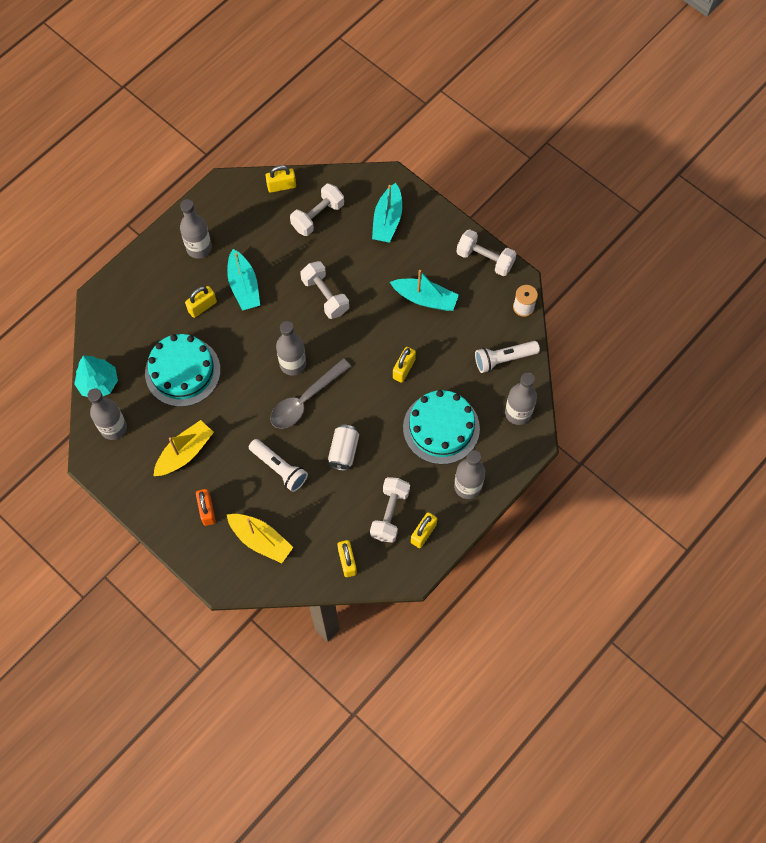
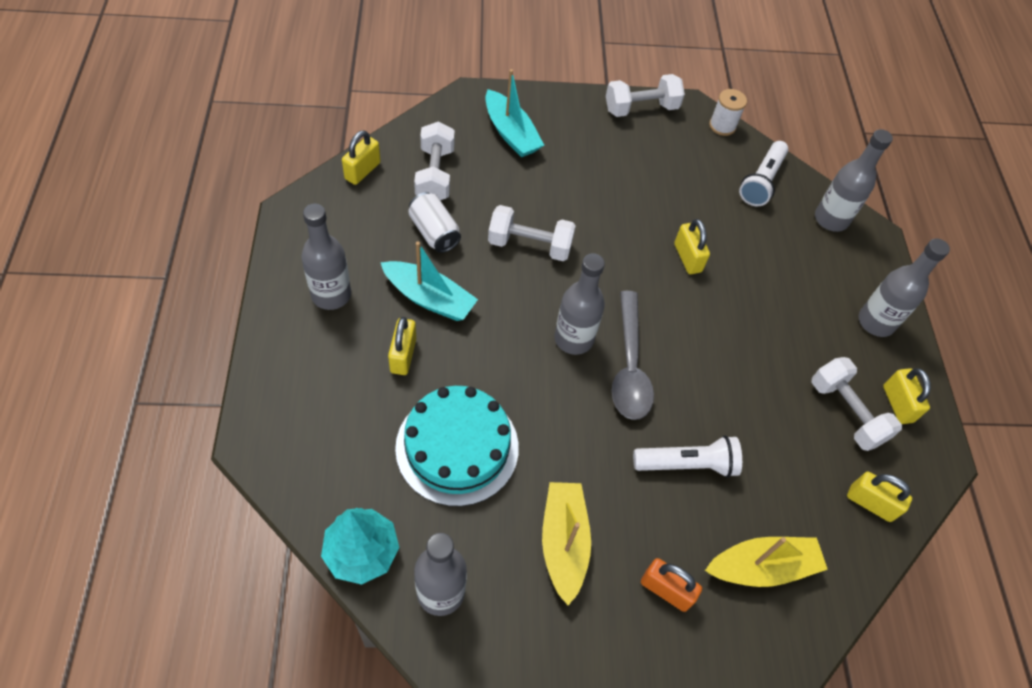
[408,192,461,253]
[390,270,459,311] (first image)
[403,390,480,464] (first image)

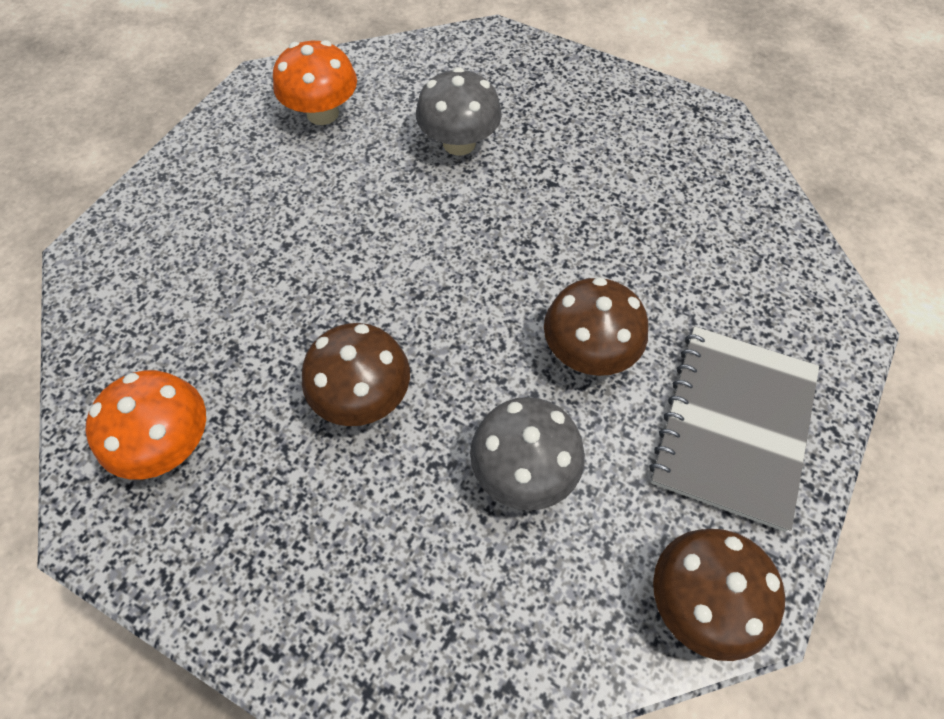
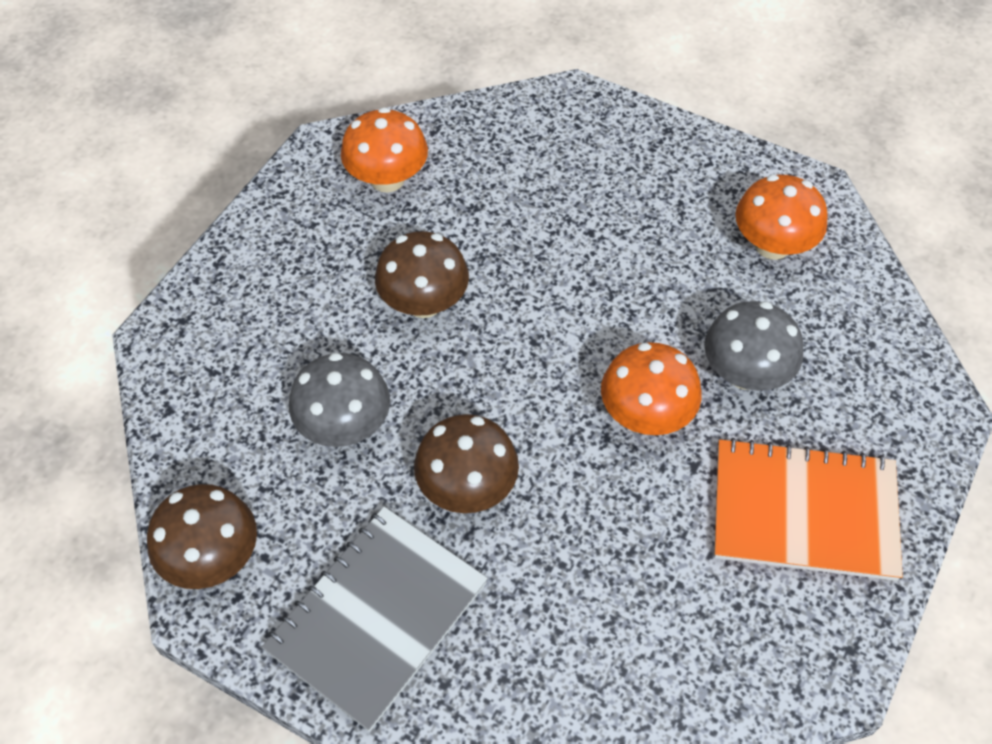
[262,507,488,731]
[601,342,702,435]
[714,438,903,581]

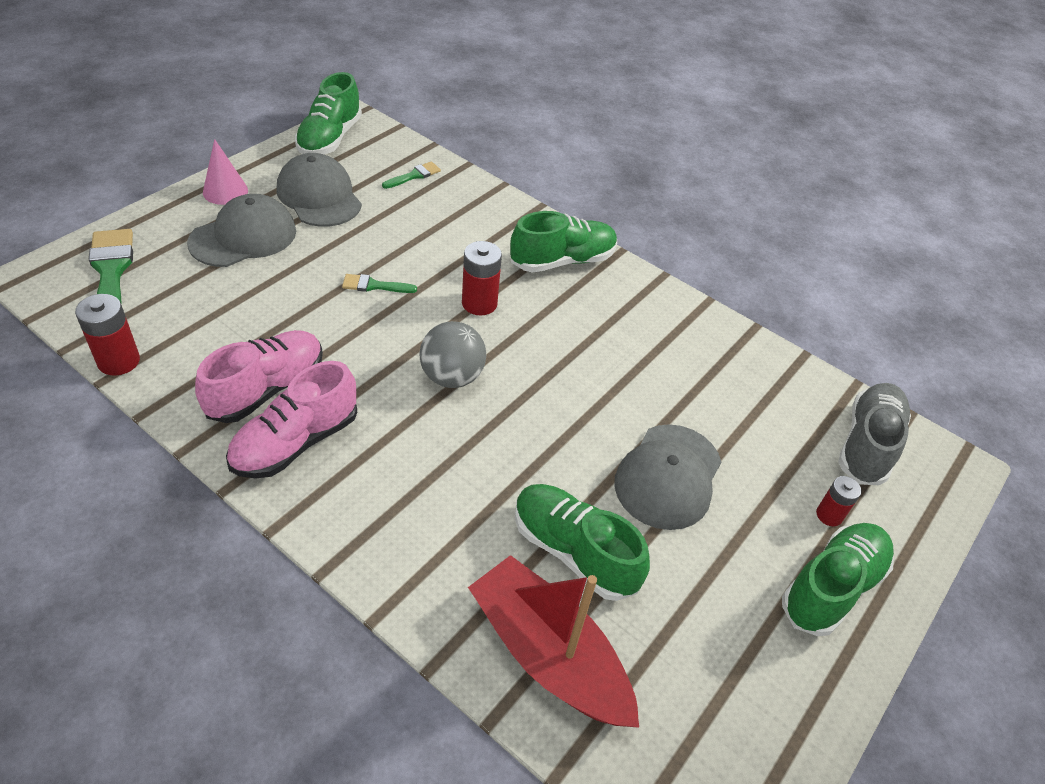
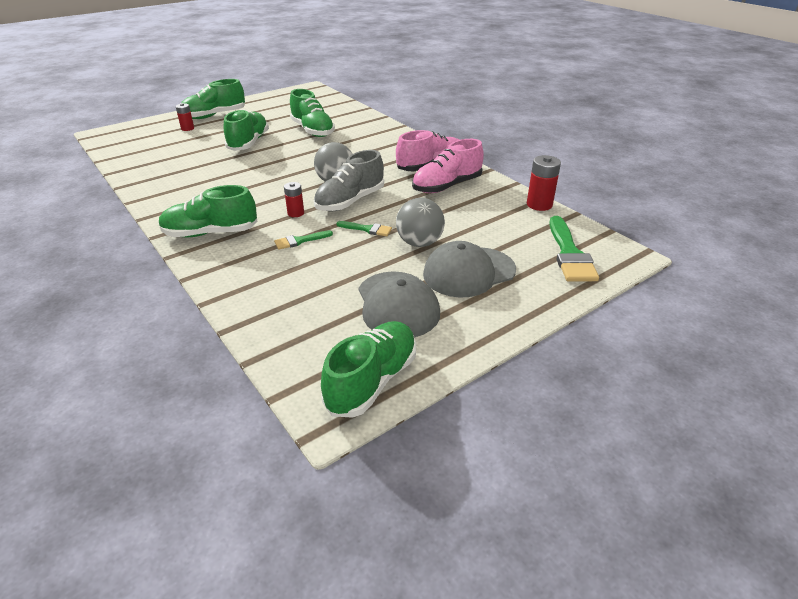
[203,139,248,205] (first image)
[274,230,333,250]
[284,182,304,217]
[468,555,639,728] (first image)
[224,109,269,151]
[314,150,384,211]
[396,198,445,247]

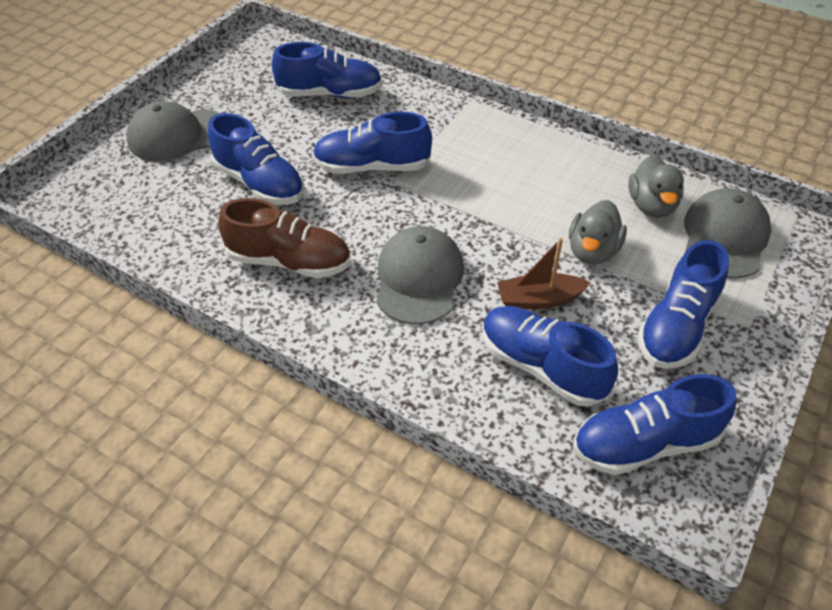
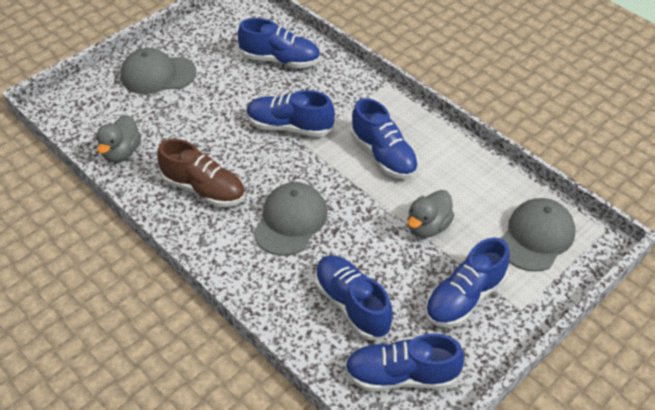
[351,98,419,179]
[497,238,591,309] (first image)
[96,115,141,162]

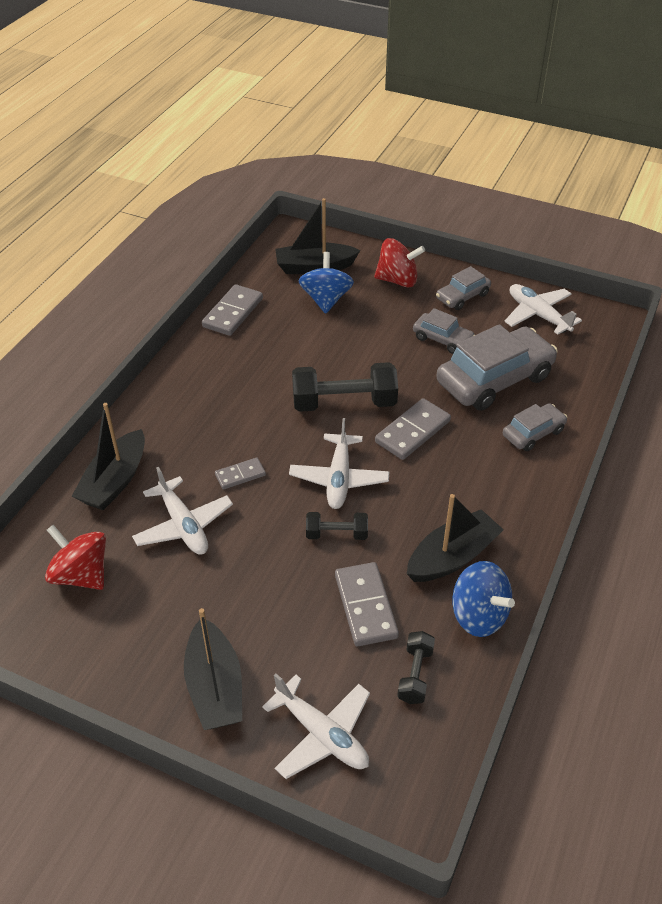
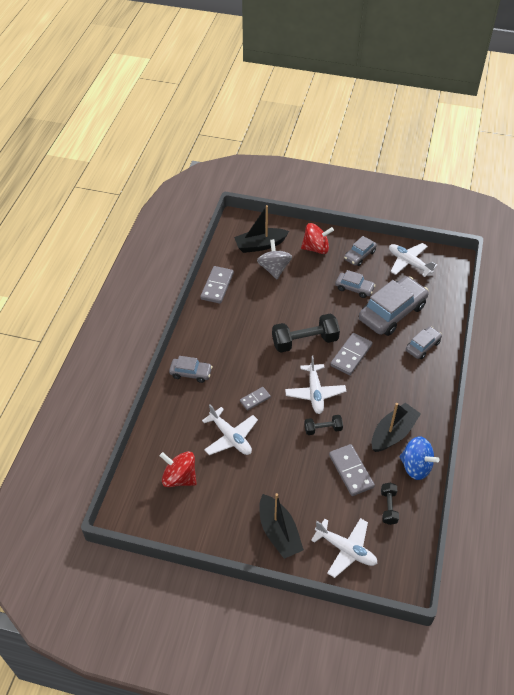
[72,403,145,510] (first image)
[257,239,292,279]
[169,356,213,383]

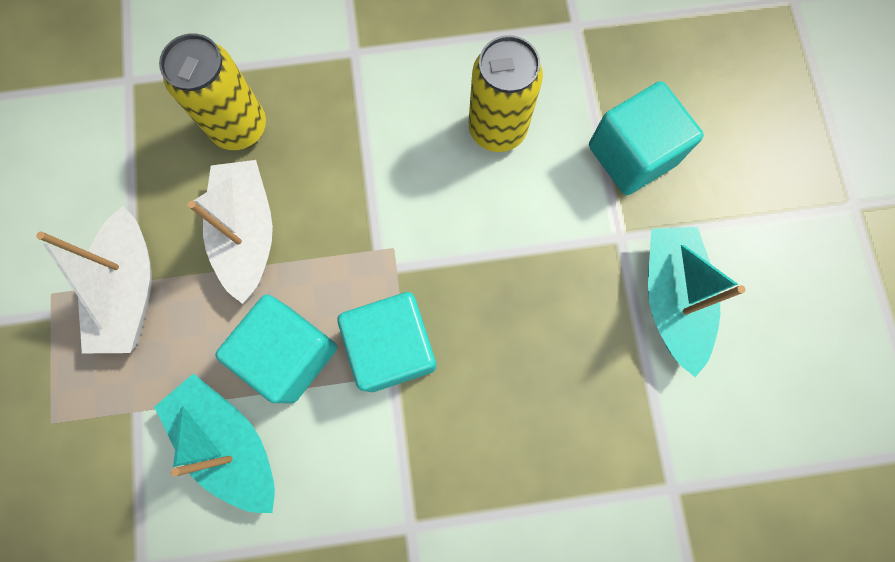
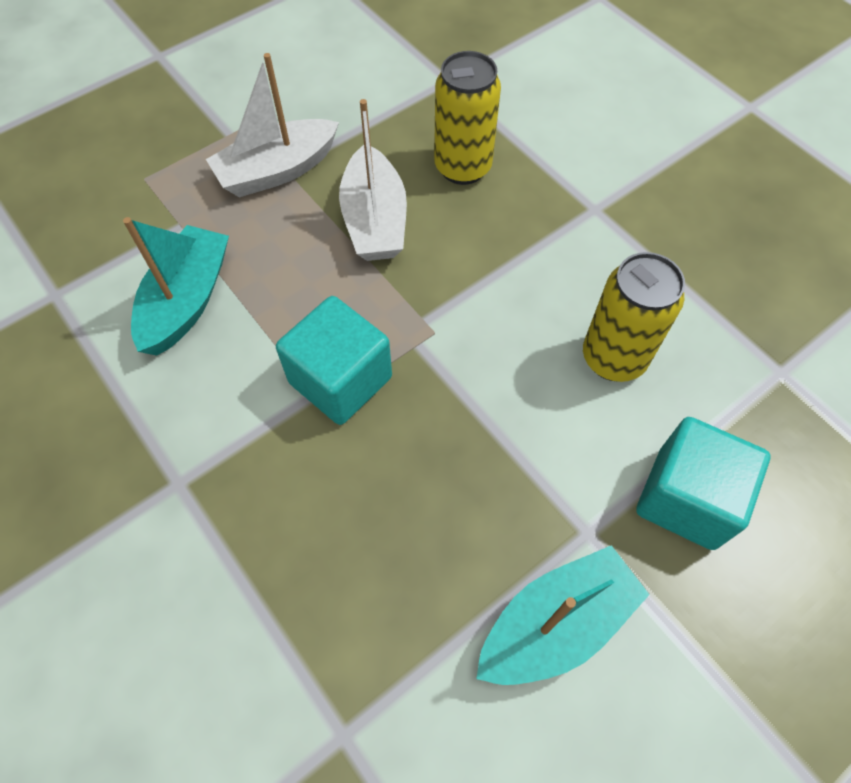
[339,99,407,261]
[215,295,337,404] (first image)

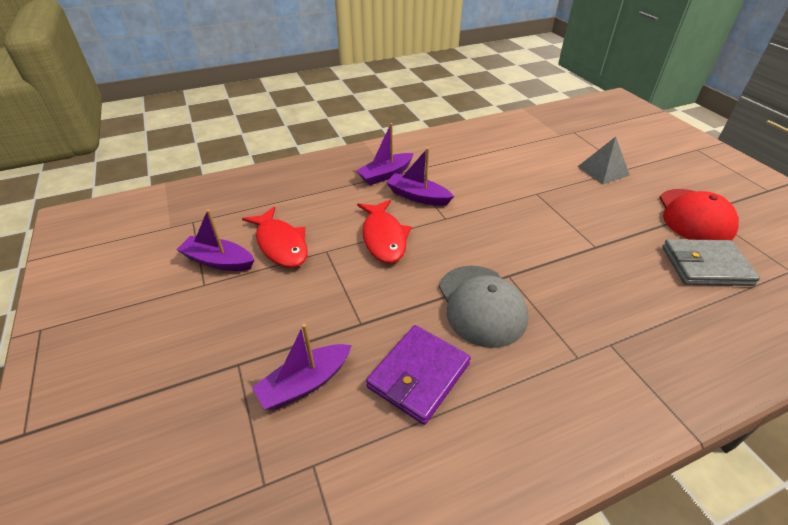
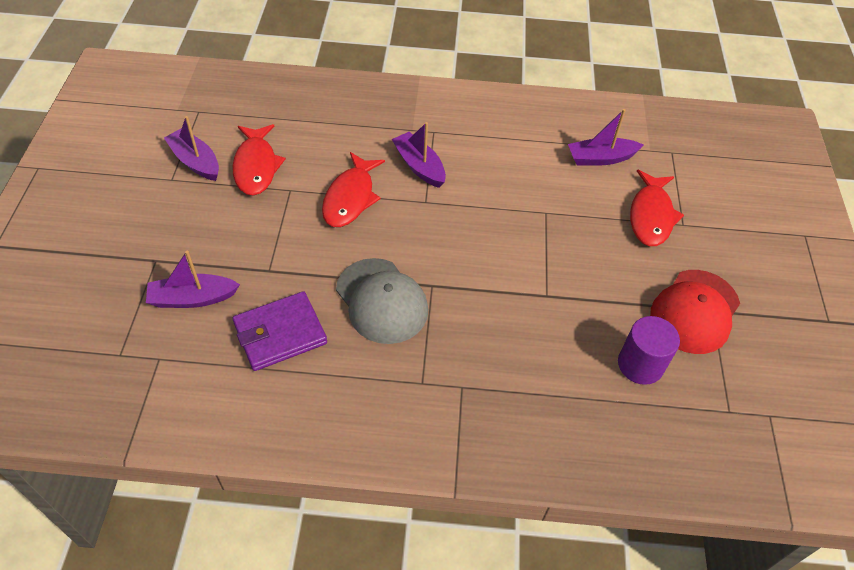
[568,109,643,166]
[336,258,428,344]
[630,170,684,246]
[618,316,680,385]

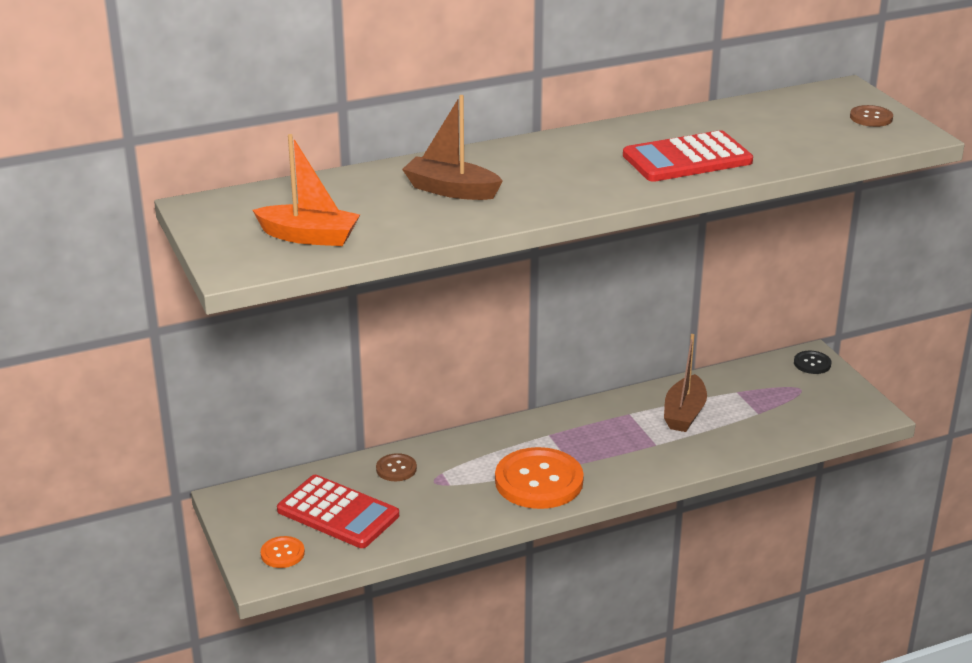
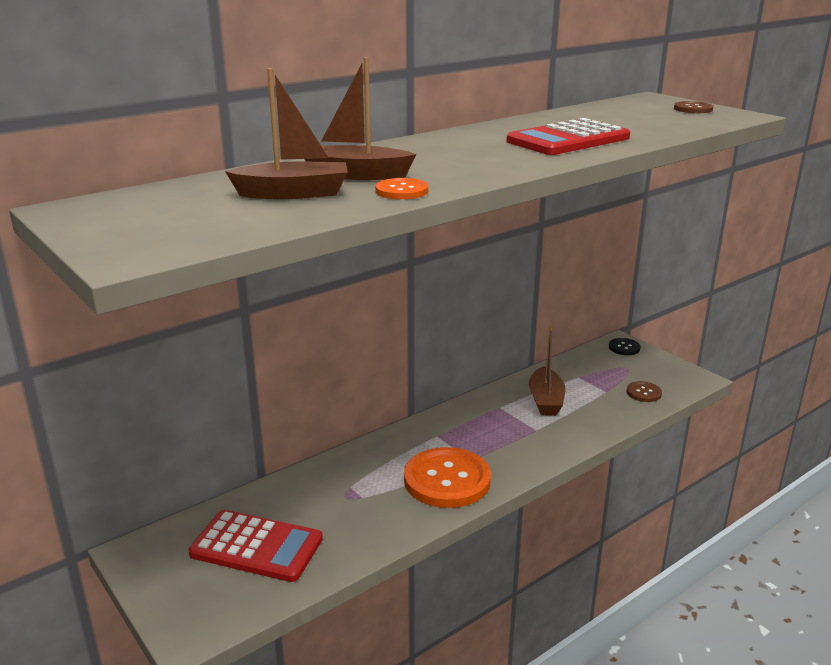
[252,134,360,246] (first image)
[375,178,428,199]
[627,381,662,402]
[225,68,348,199]

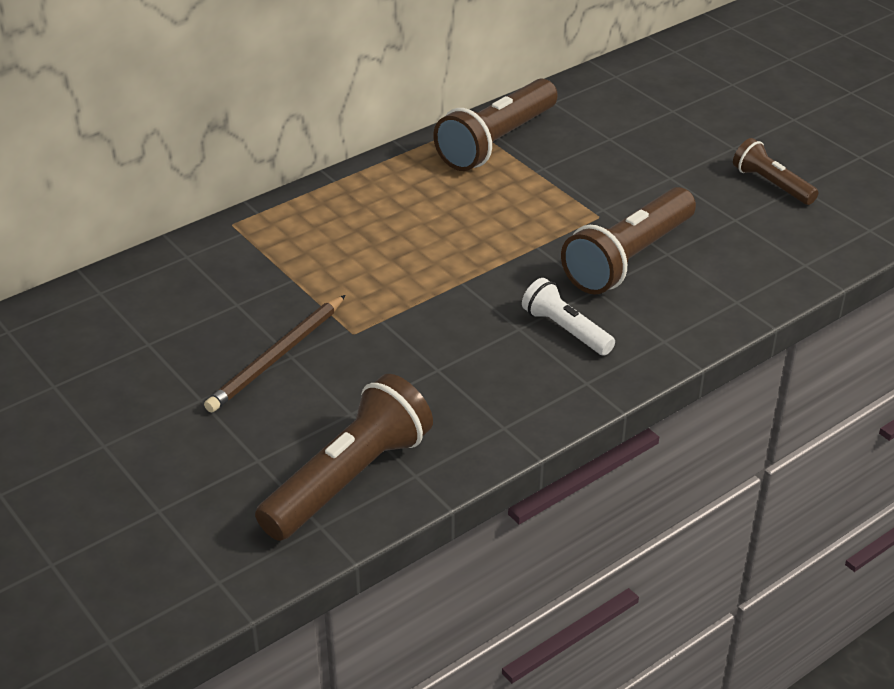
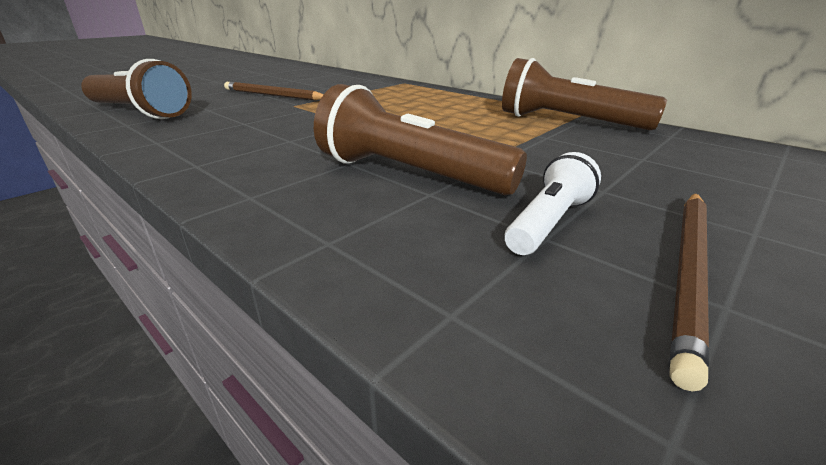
[505,152,601,255]
[670,193,709,391]

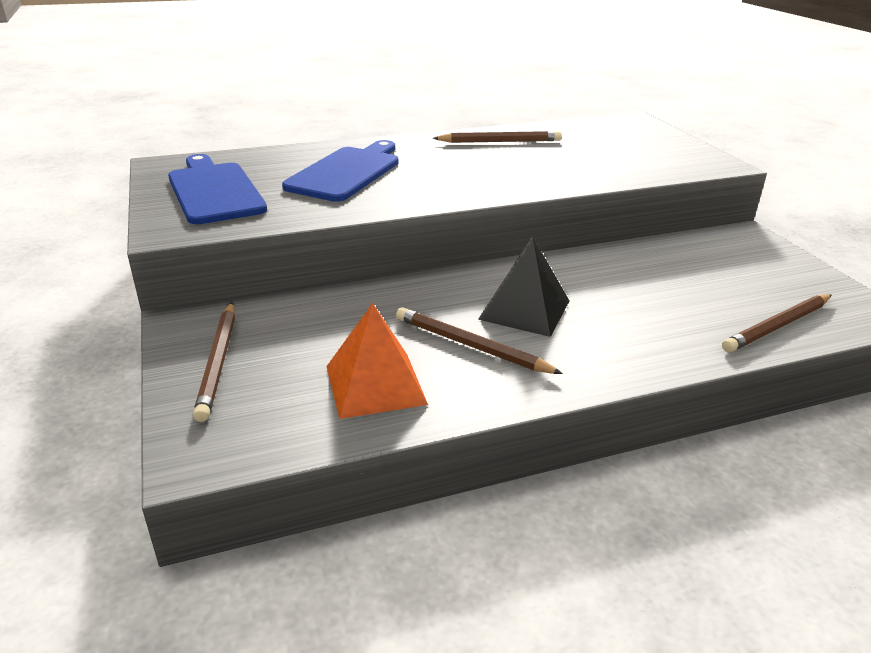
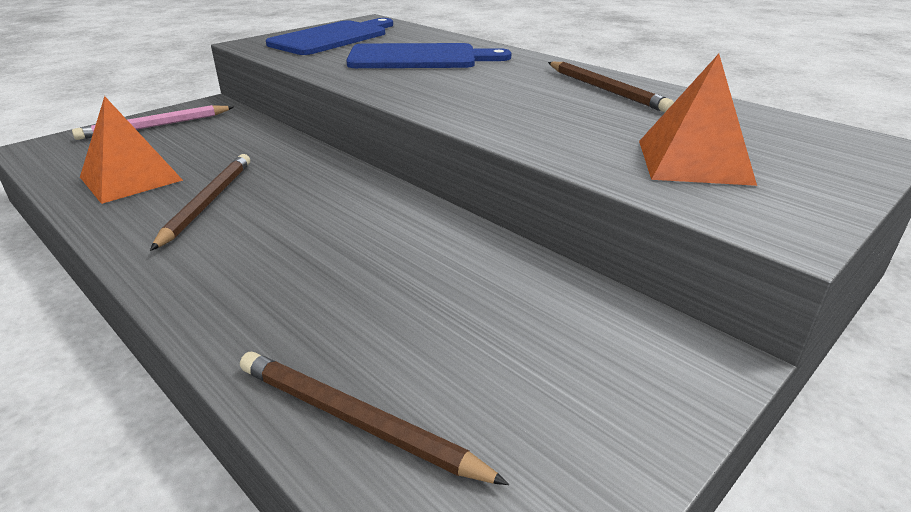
[72,105,234,140]
[478,236,569,337] (first image)
[639,54,757,186]

